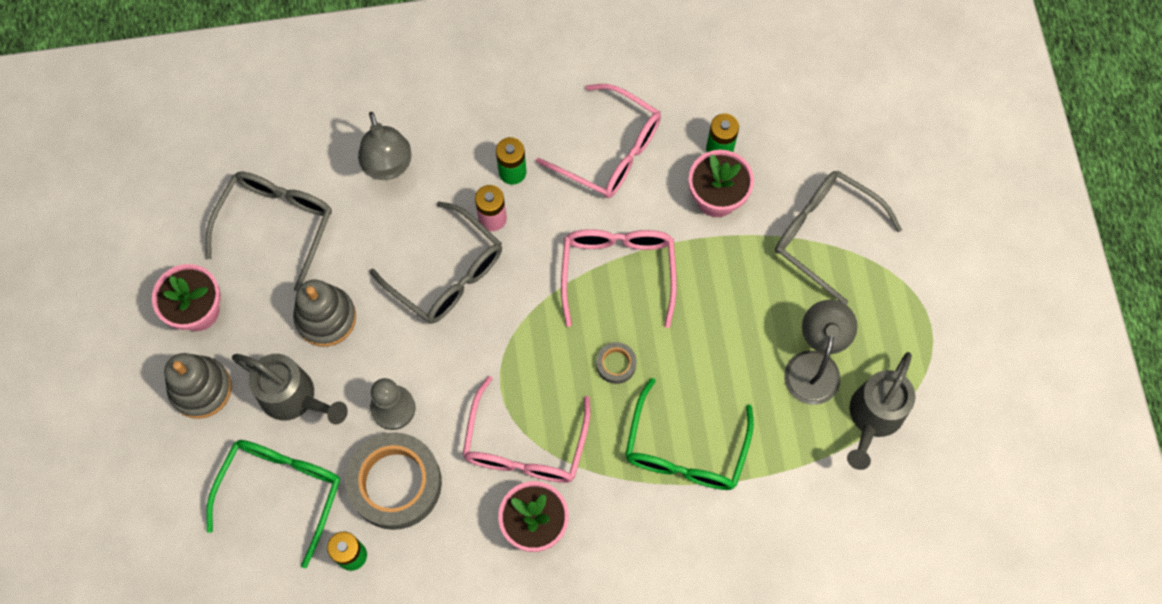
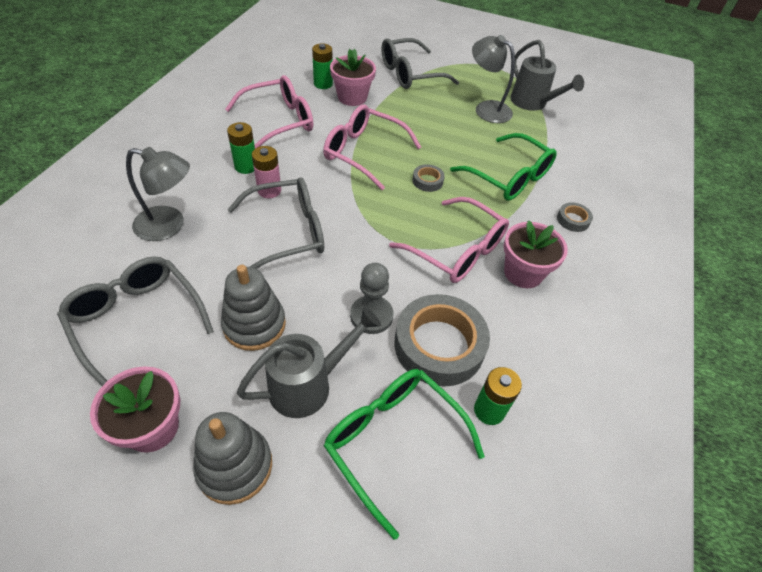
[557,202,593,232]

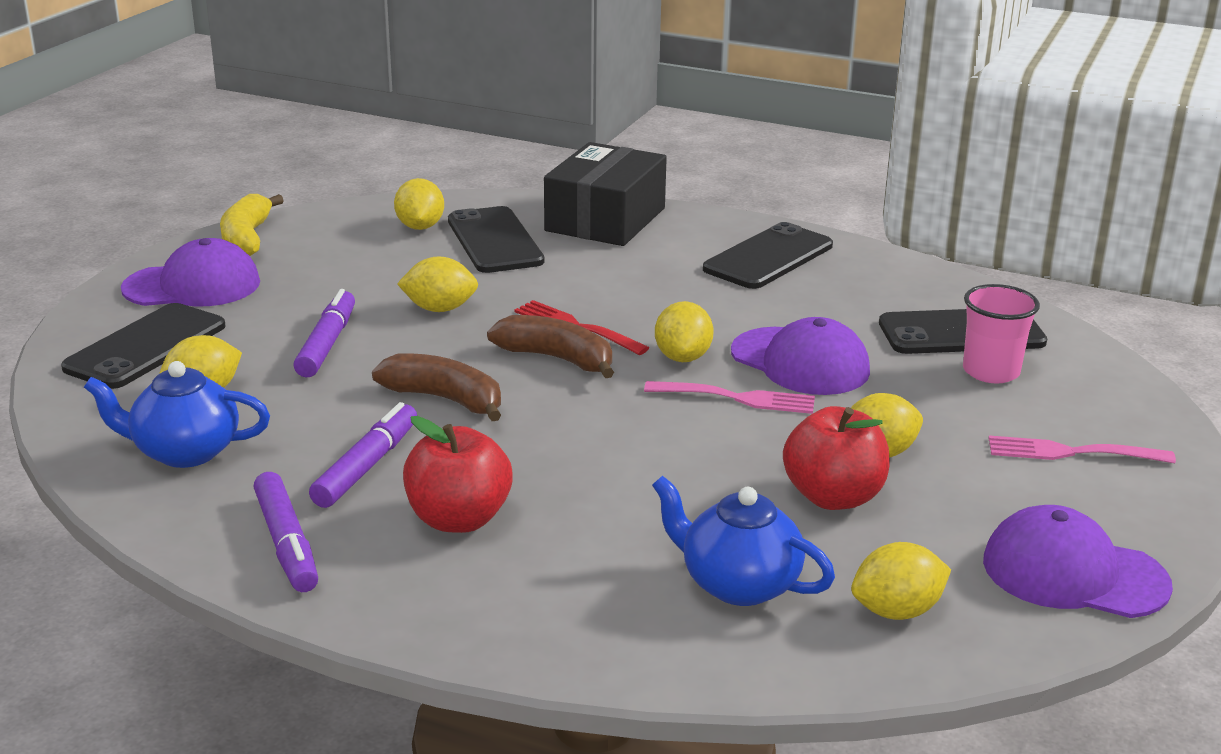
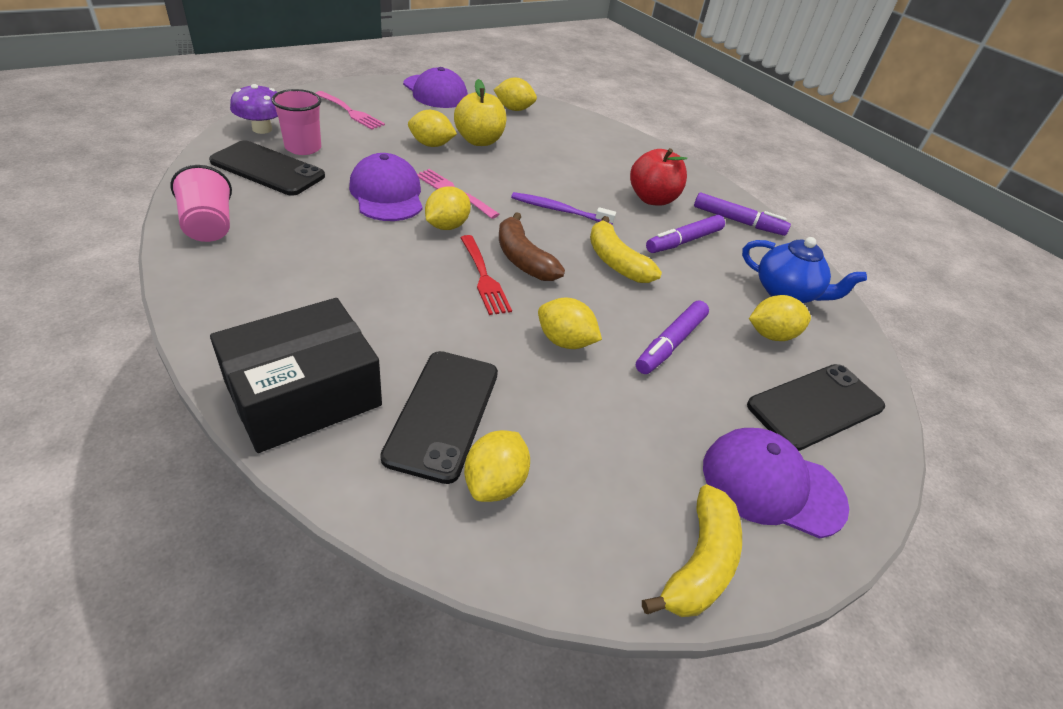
[694,192,791,236]
[590,216,662,283]
[652,476,835,606] (first image)
[703,222,833,289] (first image)
[454,79,506,146]
[170,165,232,242]
[230,84,278,134]
[511,192,616,225]

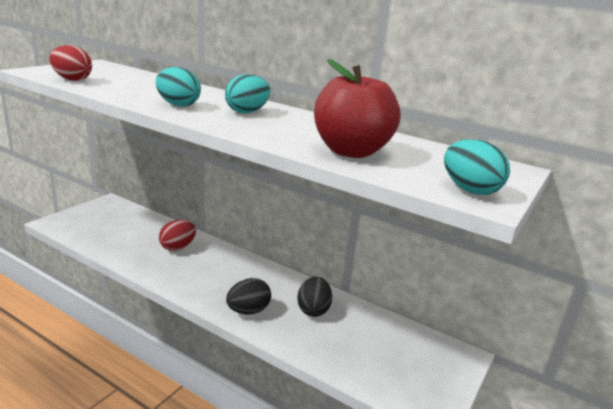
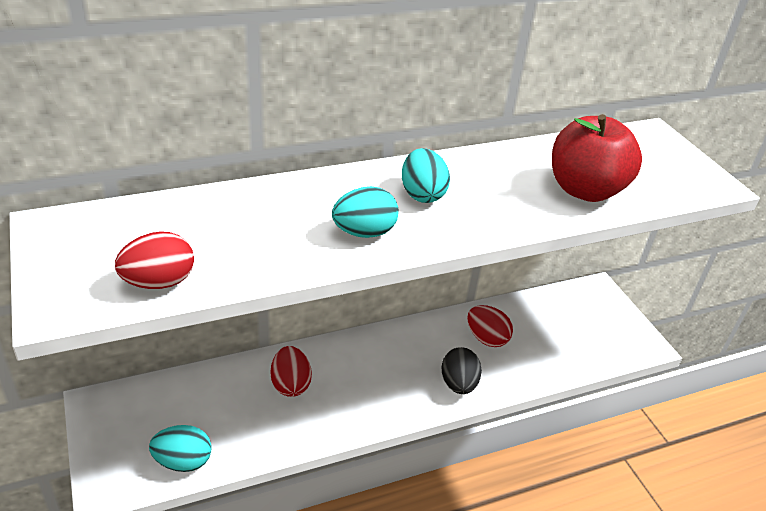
[467,305,513,347]
[149,425,211,472]

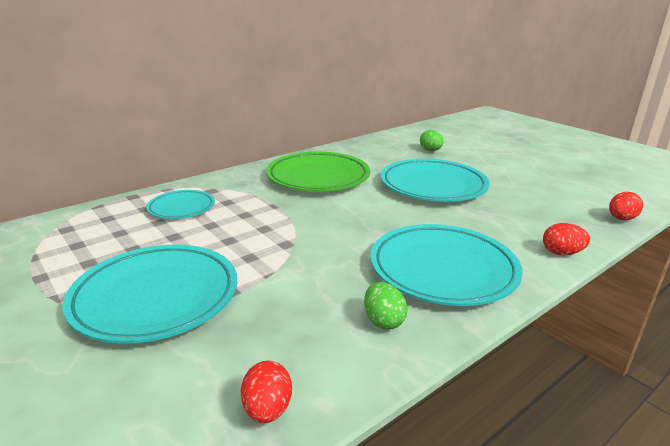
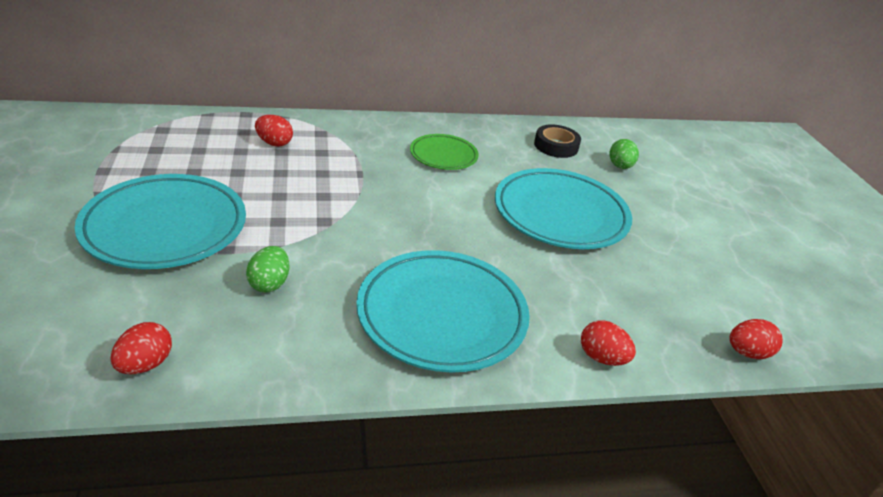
[255,115,293,147]
[410,134,479,170]
[246,246,289,292]
[534,124,581,158]

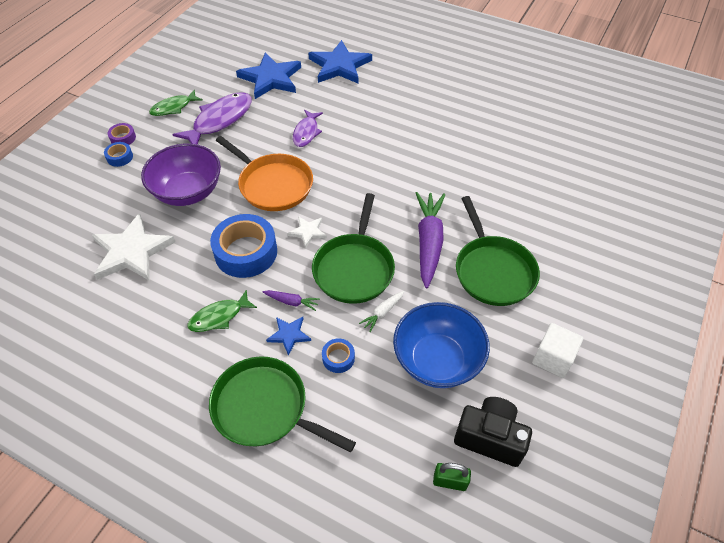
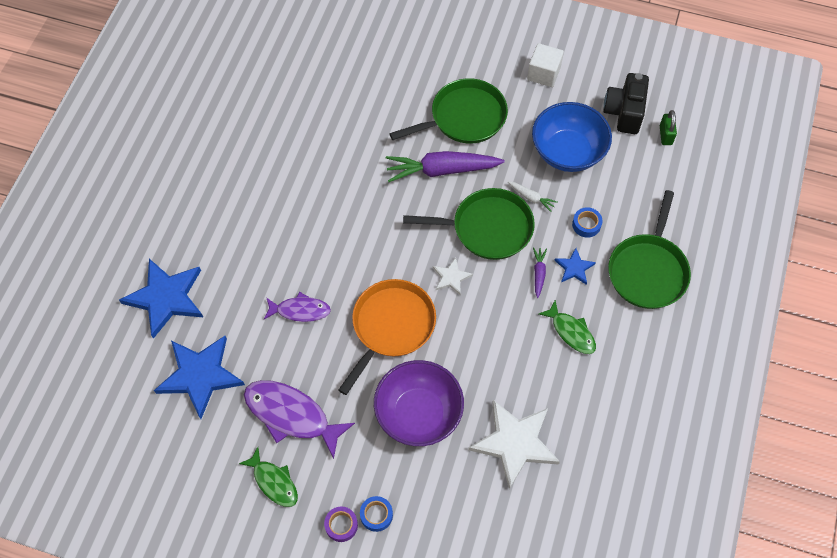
[210,214,277,278] (first image)

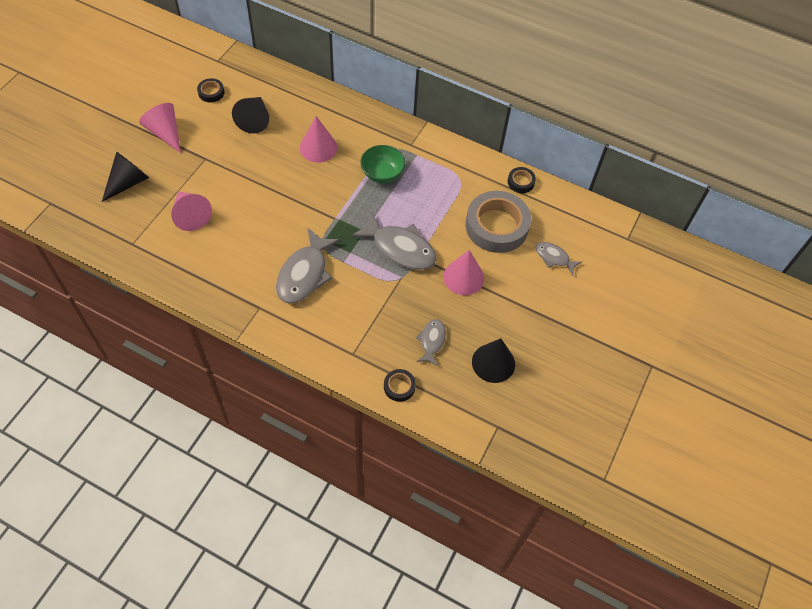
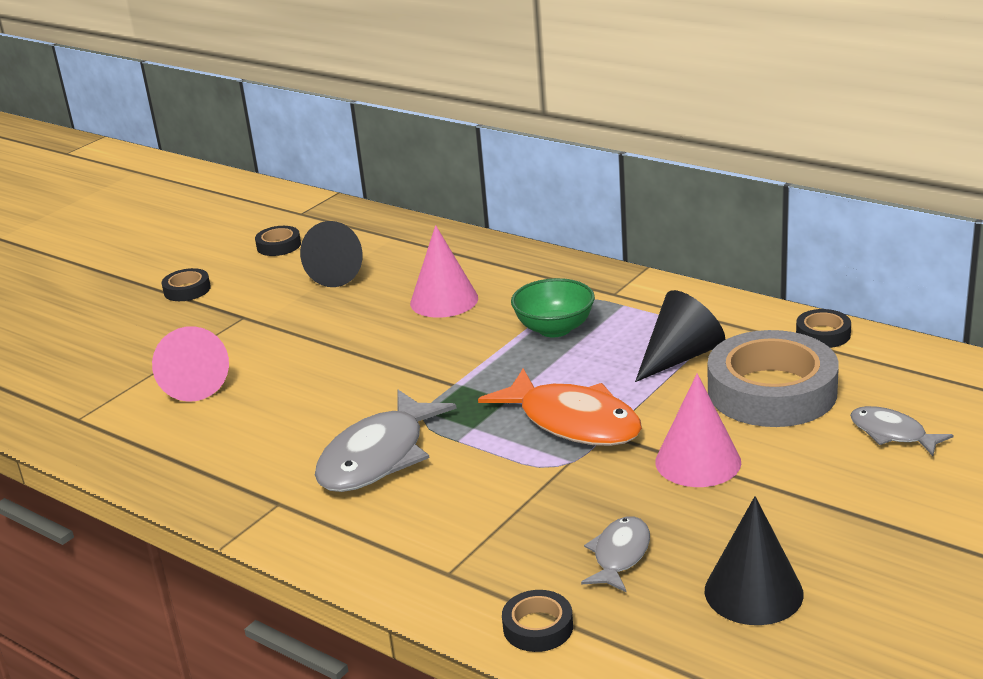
[635,290,725,382]
[161,268,211,301]
[478,368,642,446]

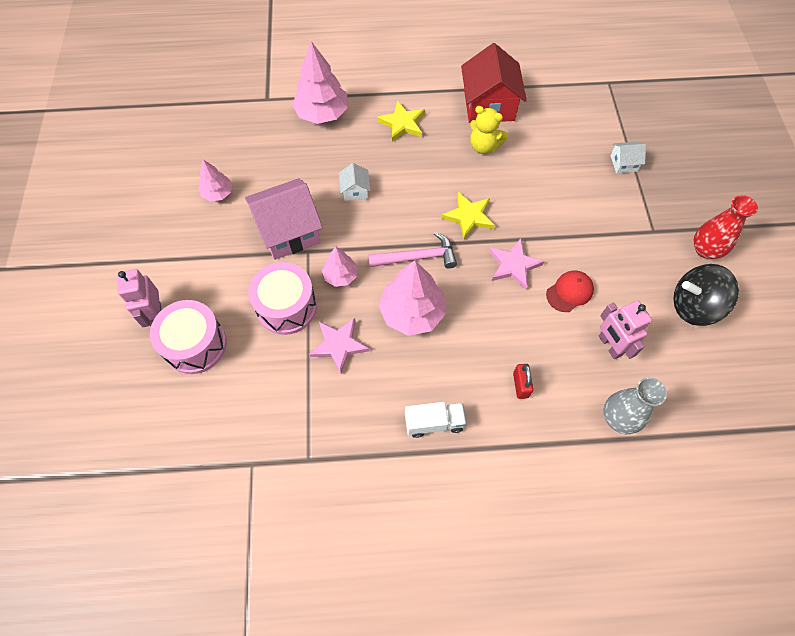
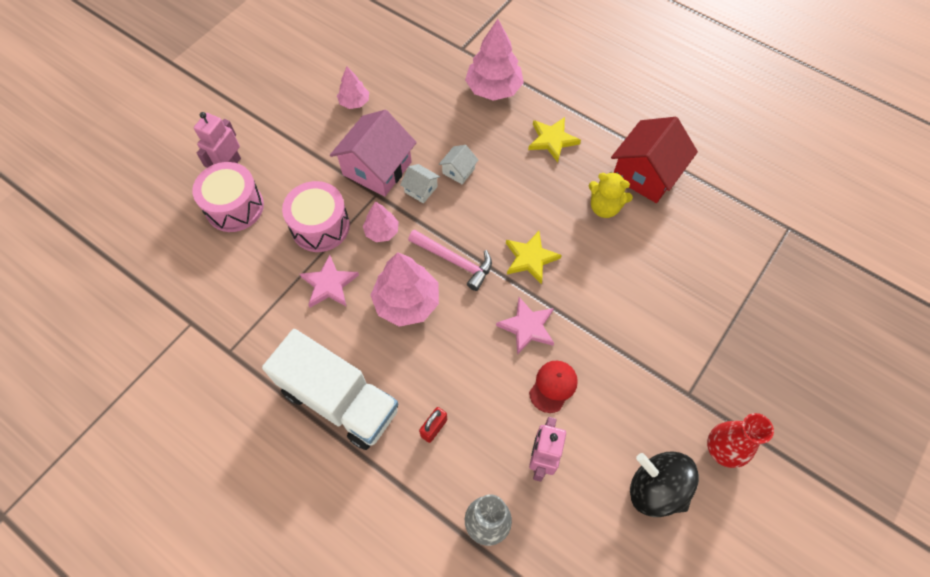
[330,110,417,197]
[262,329,398,450]
[589,172,633,218]
[529,361,578,413]
[400,164,440,203]

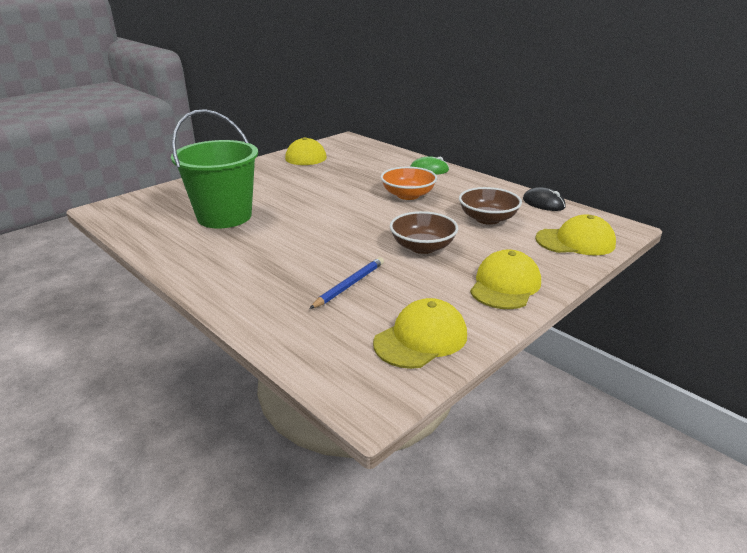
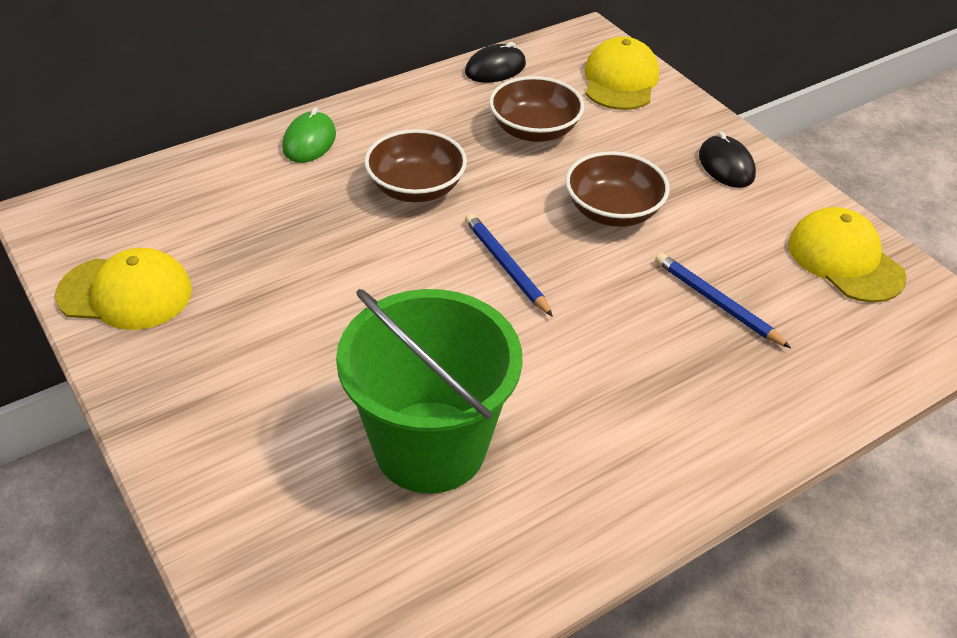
[364,129,467,202]
[699,131,756,188]
[465,213,553,317]

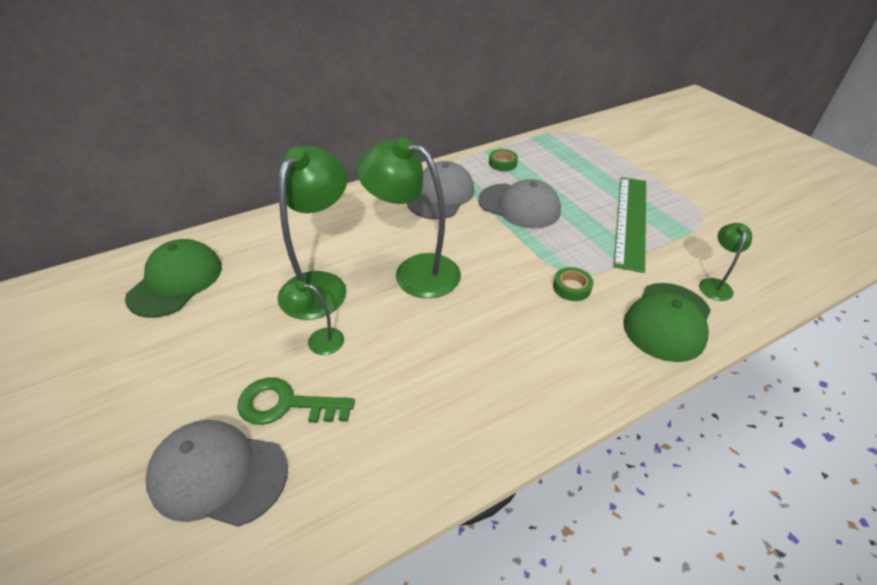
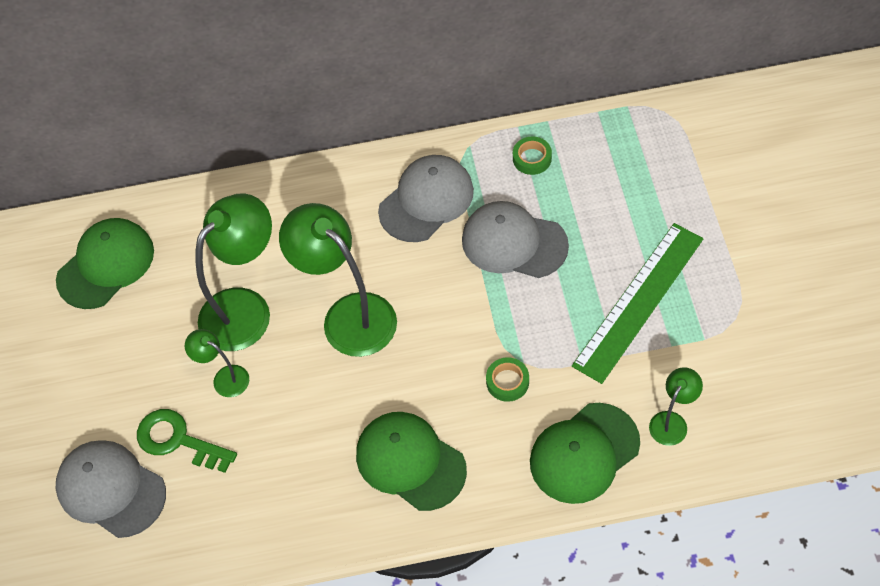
[462,201,569,278]
[356,412,467,511]

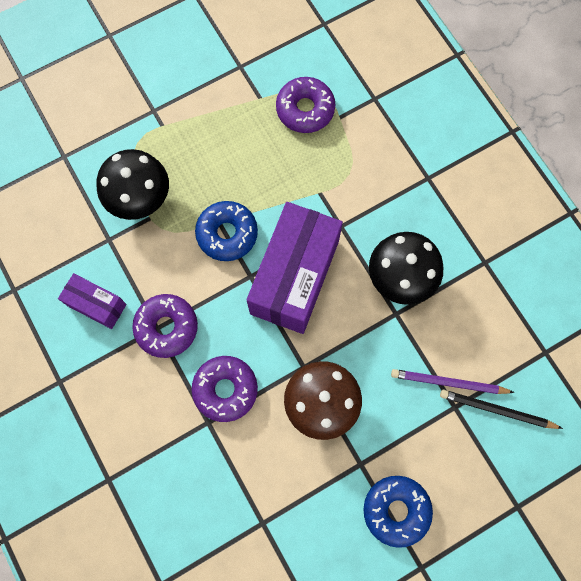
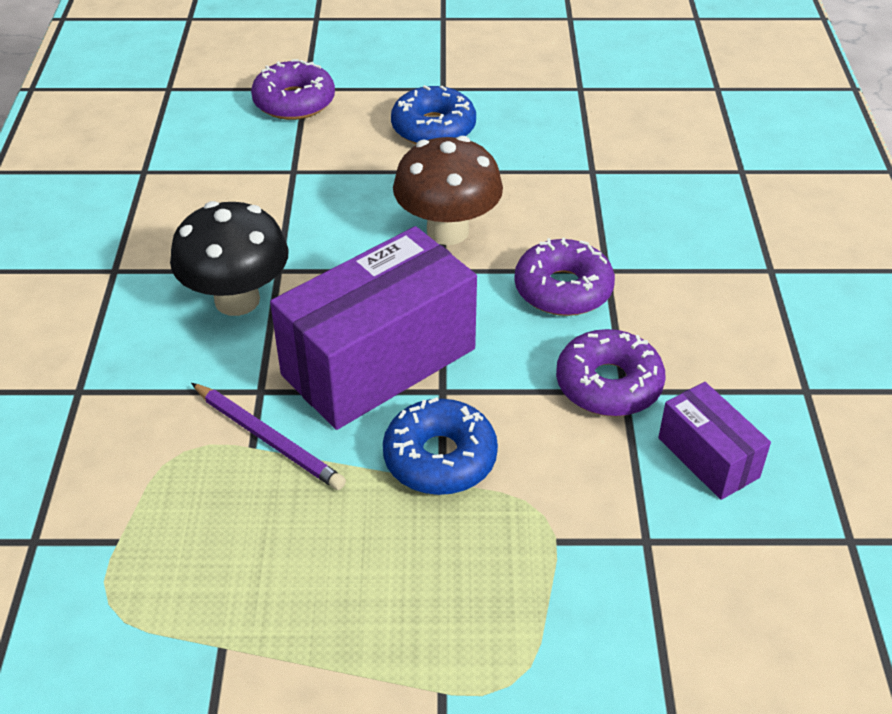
[96,149,169,220] (first image)
[251,59,335,120]
[191,383,346,490]
[440,389,563,429] (first image)

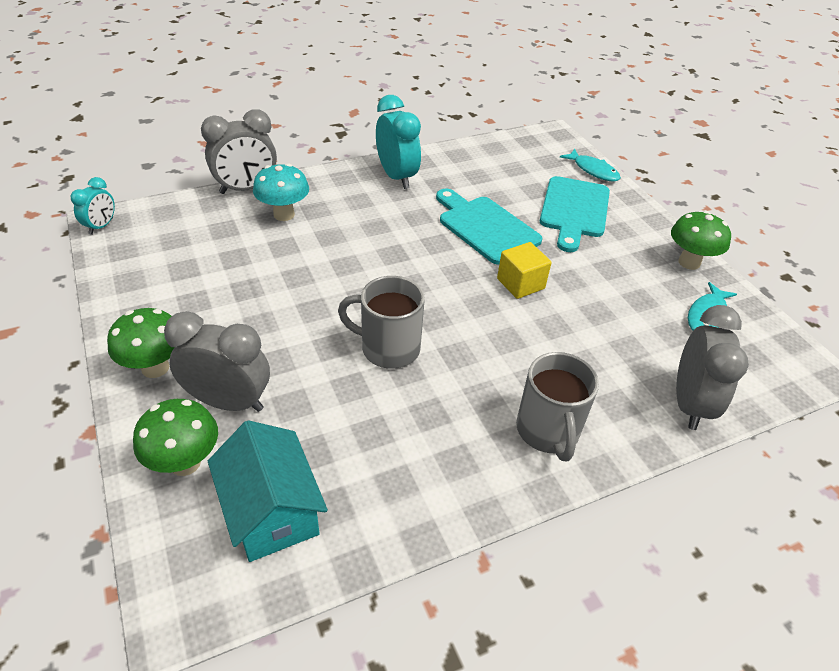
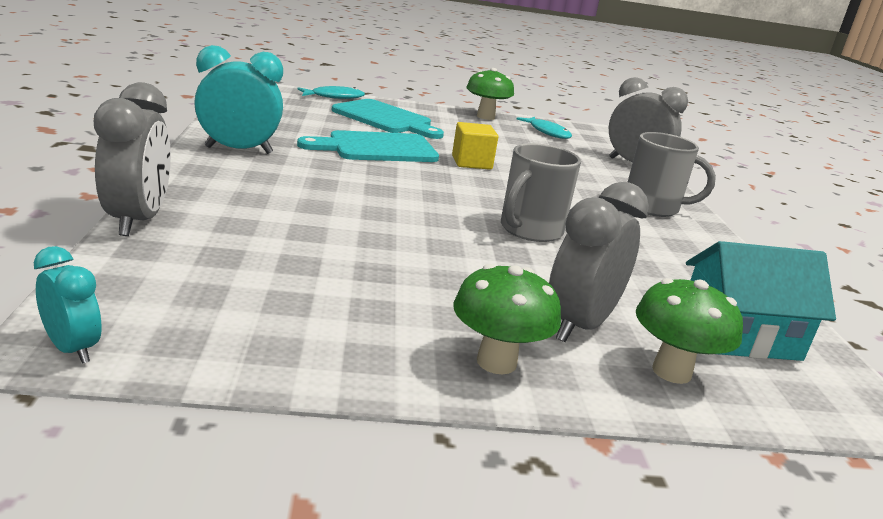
[253,164,309,221] (first image)

